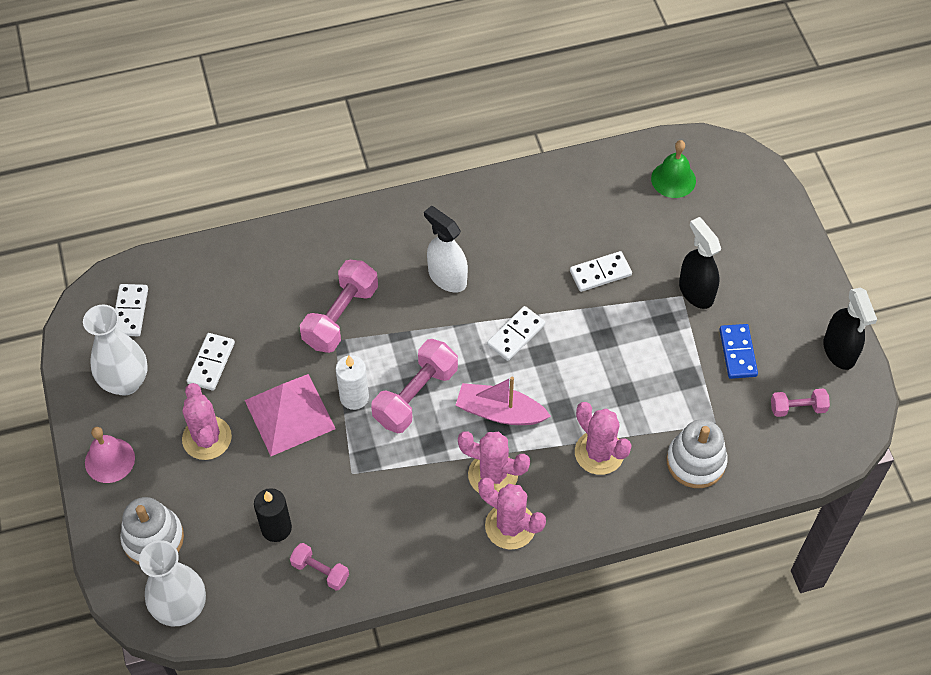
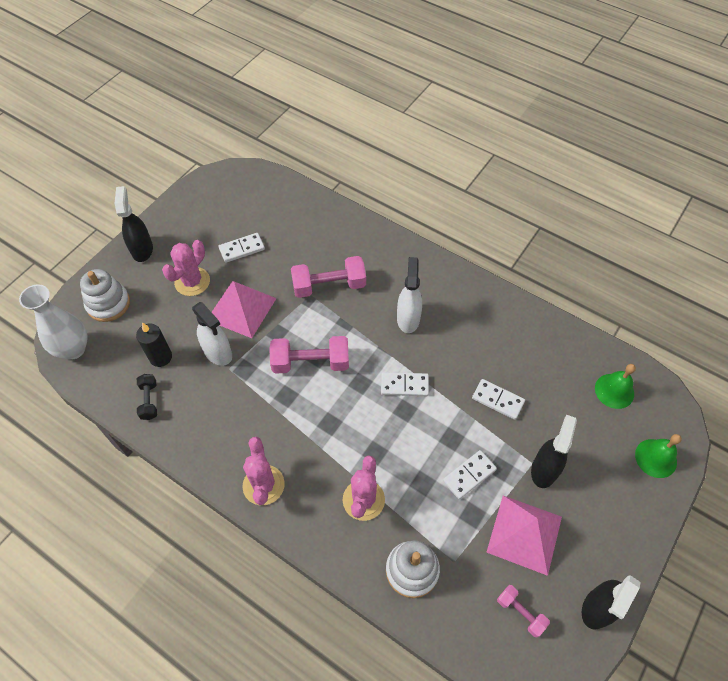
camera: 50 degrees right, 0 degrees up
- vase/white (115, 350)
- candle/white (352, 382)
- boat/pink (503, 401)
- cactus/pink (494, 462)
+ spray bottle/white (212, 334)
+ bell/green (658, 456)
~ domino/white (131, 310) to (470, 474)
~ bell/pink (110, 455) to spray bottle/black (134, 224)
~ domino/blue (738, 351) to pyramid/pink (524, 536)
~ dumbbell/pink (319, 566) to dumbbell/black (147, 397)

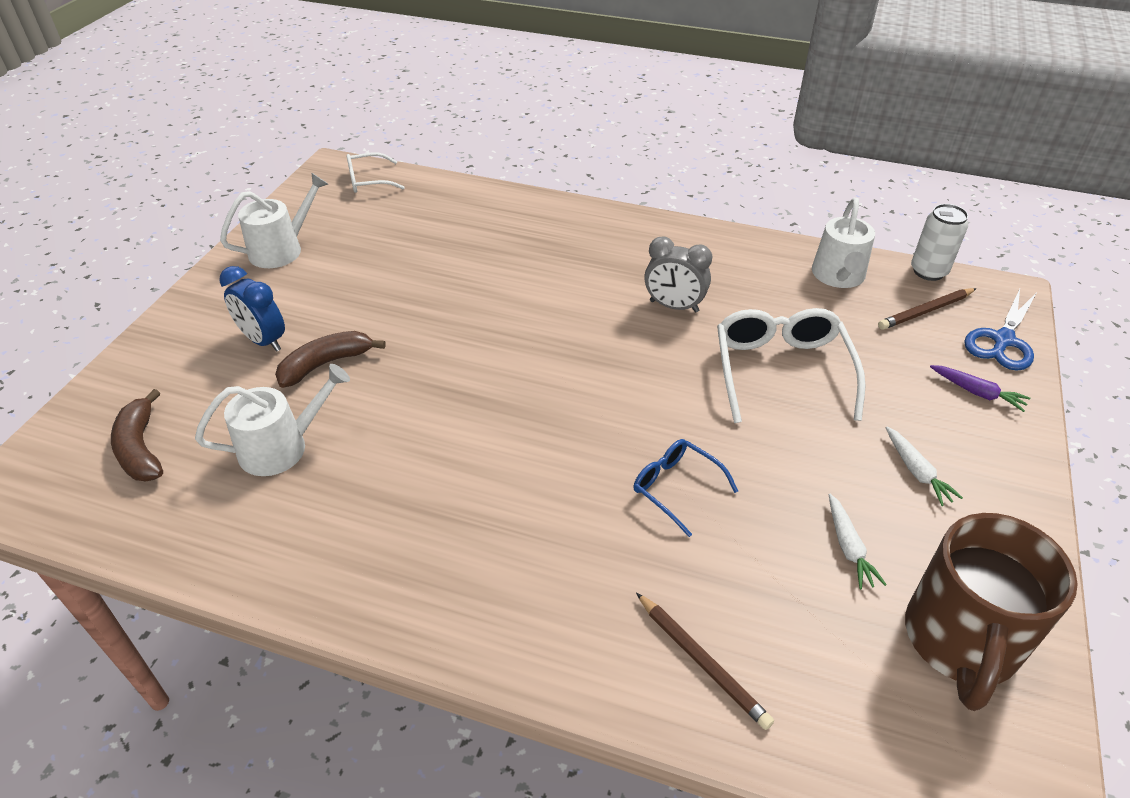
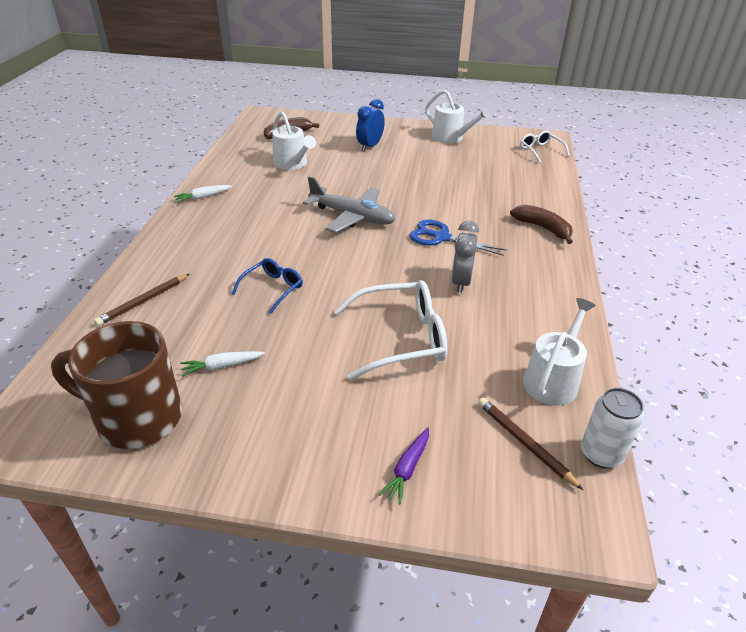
camera: 80 degrees right, 5 degrees down
+ plane/grey (349, 204)
~ banana/brown (330, 359) to (541, 224)
~ carrot/white (924, 466) to (203, 194)
~ scissors/blue (1000, 330) to (458, 237)
~ watering can/white (843, 243) = (559, 352) 120 degrees clockwise

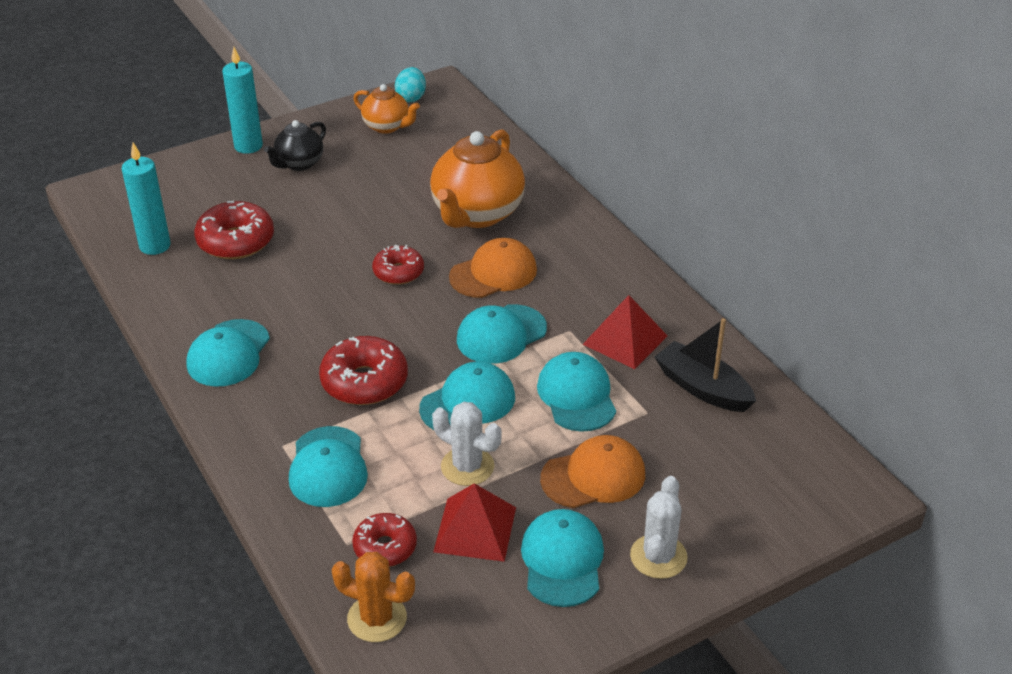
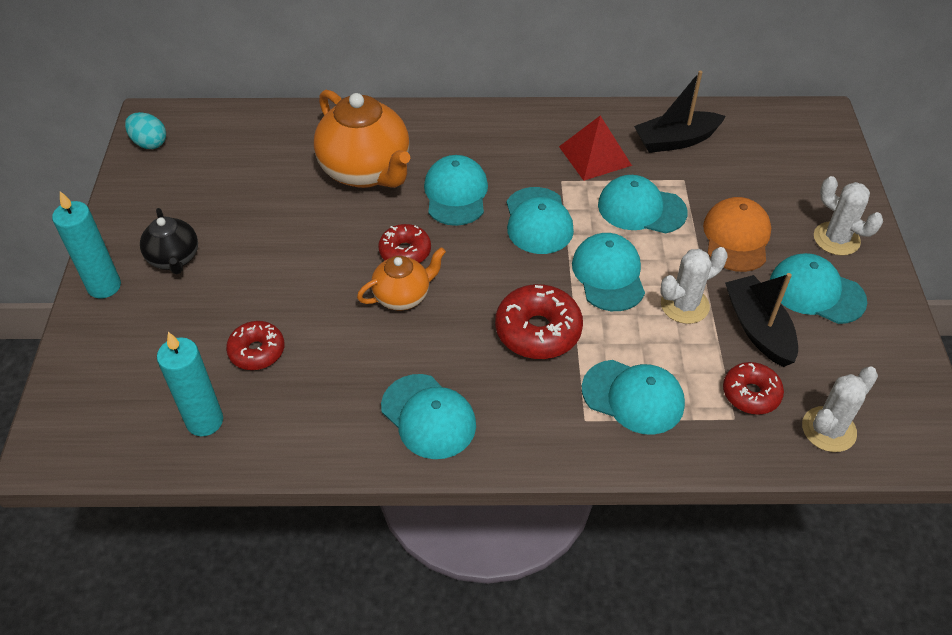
camera: 60 degrees left, 10 degrees up
~ teapot/orange (386, 109) to (401, 279)
~ pyramid/red (474, 522) to boat/black (761, 320)
~ cactus/orange (373, 597) to cactus/white (840, 409)
~ cap/orange (493, 268) to cap/turquoise (456, 190)
~ donut/red (234, 230) = (255, 345) x0.64

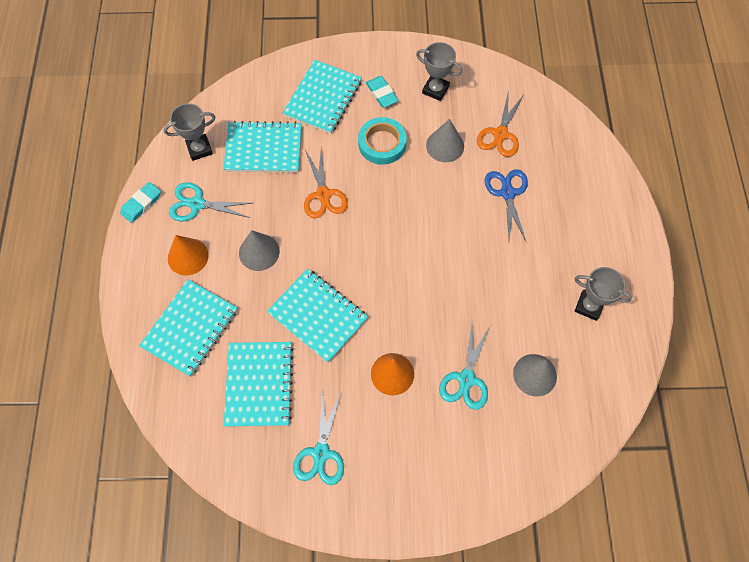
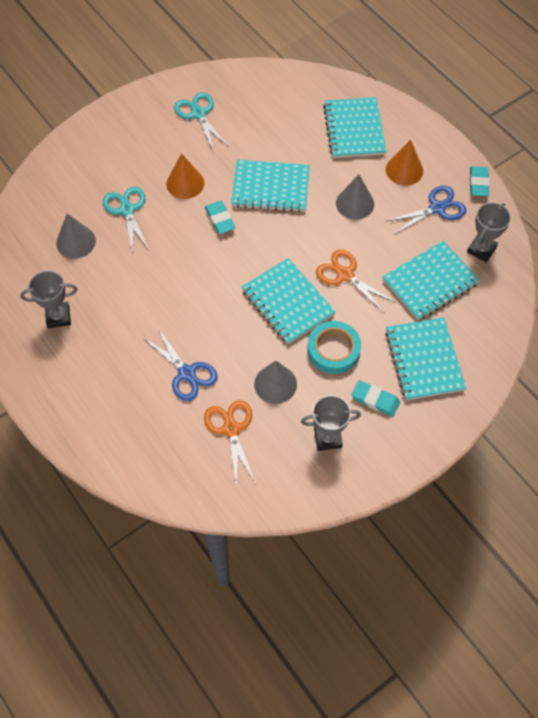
camera: 145 degrees right, 5 degrees down
+ eraser/turquoise (220, 217)
~ notebook/turquoise (259, 384) to (289, 301)
~ scissors/turquoise (210, 201) to scissors/blue (425, 210)

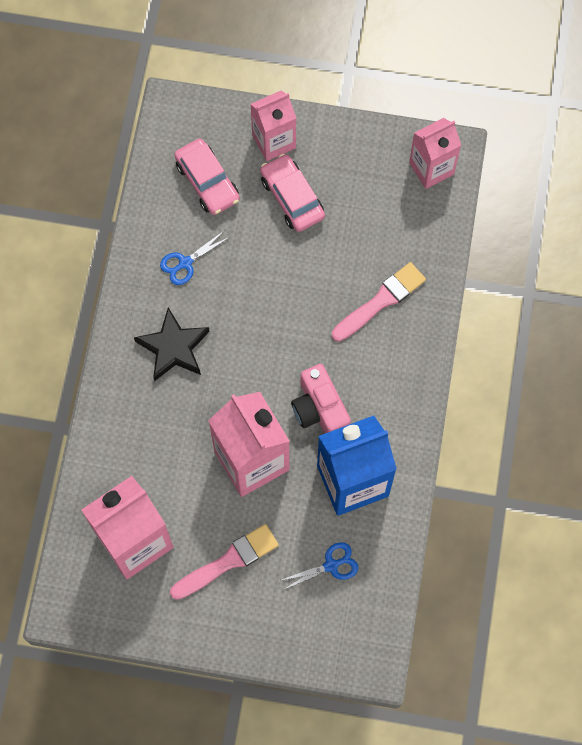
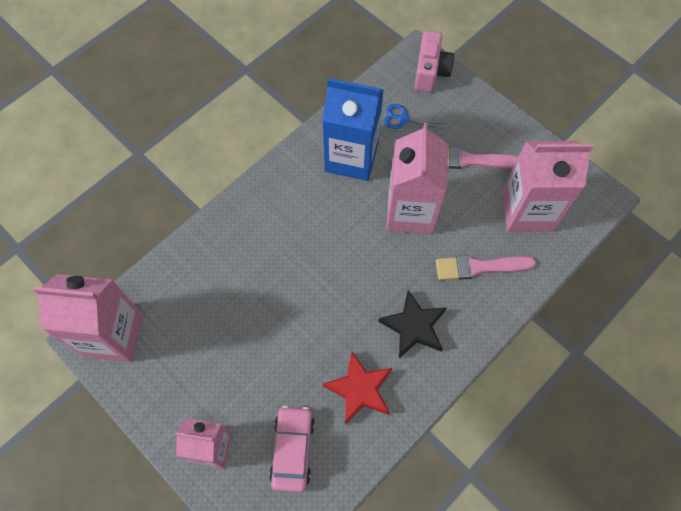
camera: 145 degrees left, 5 degrees down
- car/pink (292, 193)
~ camera/pink (321, 399) to (434, 61)
~ brush/pink (379, 302) to (486, 267)
~ scissors/blue (195, 258) to star/red (357, 388)
~ carton/pink (435, 153) = (88, 318) x1.58

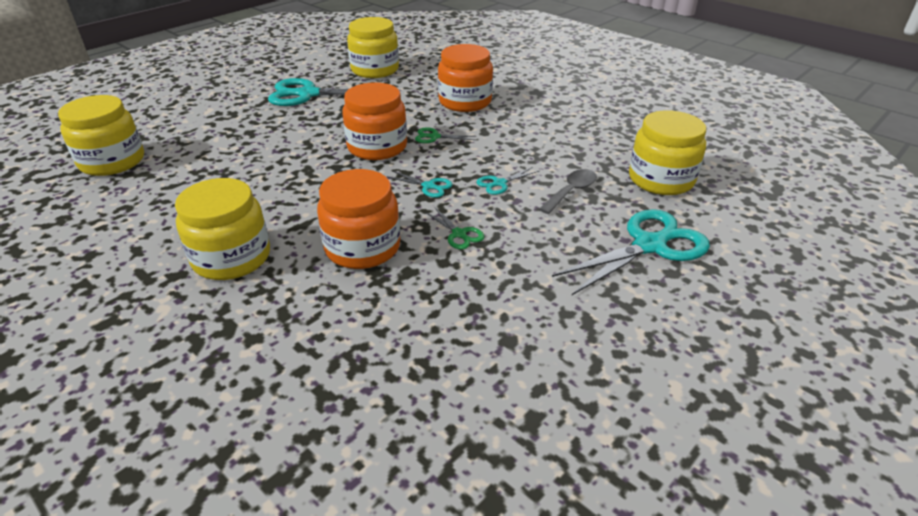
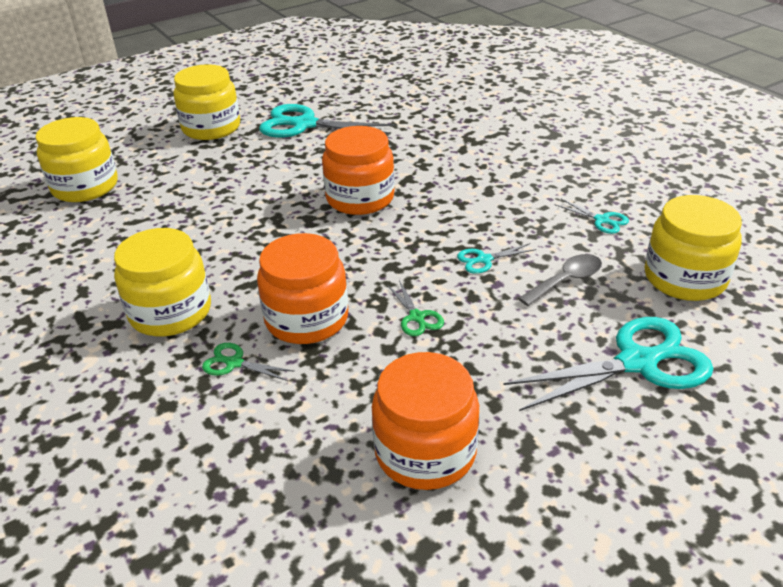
camera: 15 degrees right, 0 degrees up
~ jar/yellow (373, 47) to (207, 102)
~ scissors/turquoise (420, 184) to (591, 216)
~ scissors/green (445, 135) to (248, 362)
~ jar/orange (465, 78) to (425, 421)

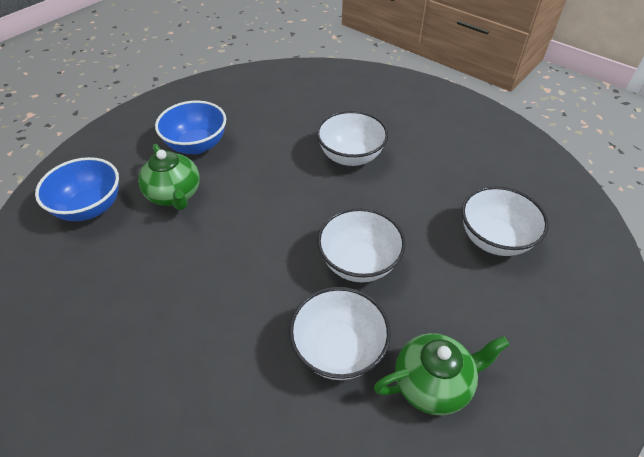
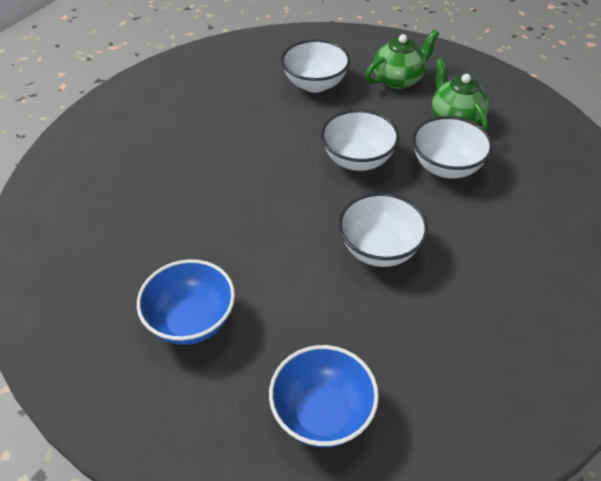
camera: 95 degrees left, 0 degrees up
~ teapot/green (169, 177) to (402, 59)
~ bowl/white (352, 138) to (383, 230)

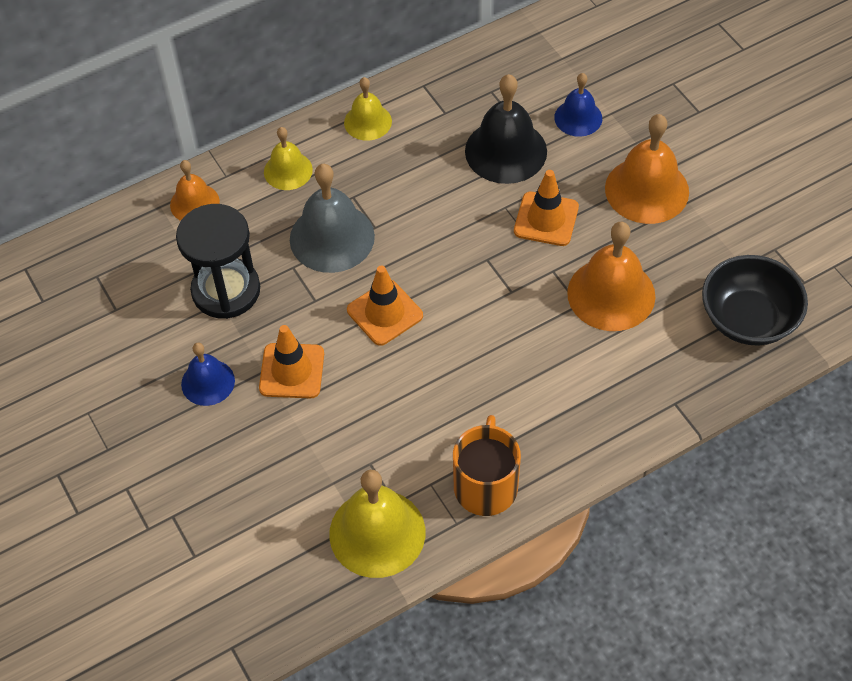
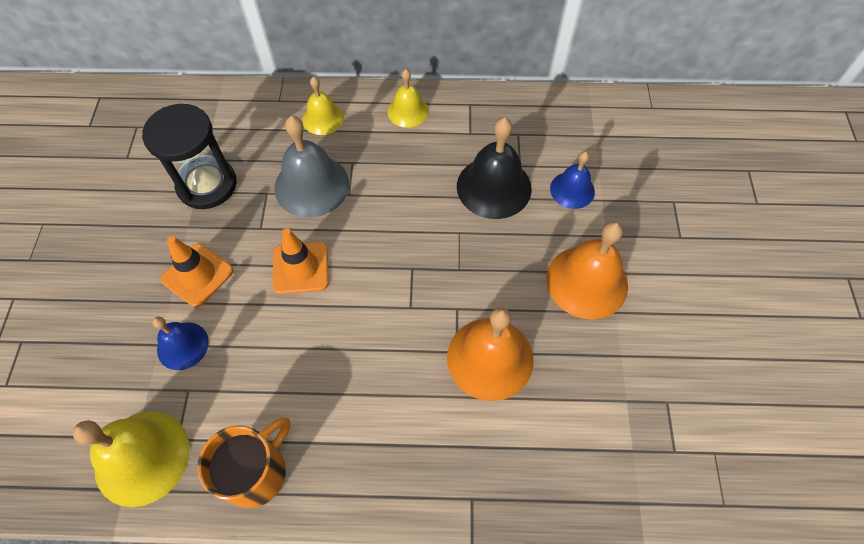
camera: 30 degrees right, 5 degrees up
- bell/orange (195, 190)
- traffic cone/orange (546, 208)
- bowl/black (755, 300)
~ bell/blue (208, 374) to (180, 343)

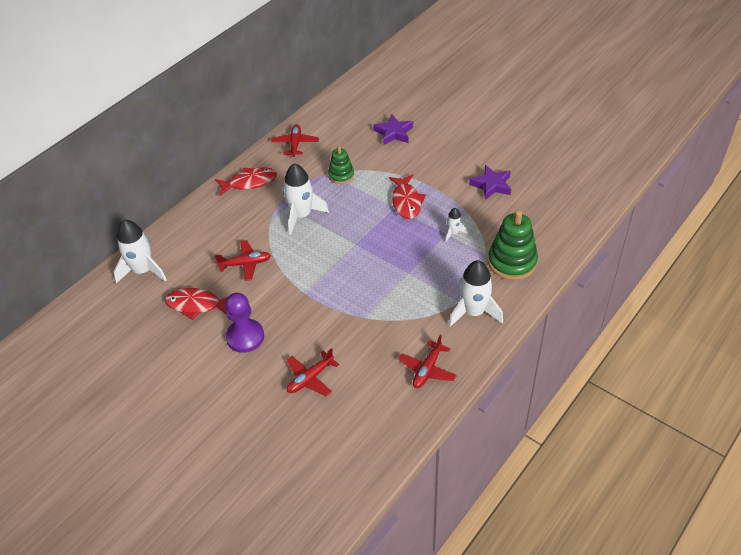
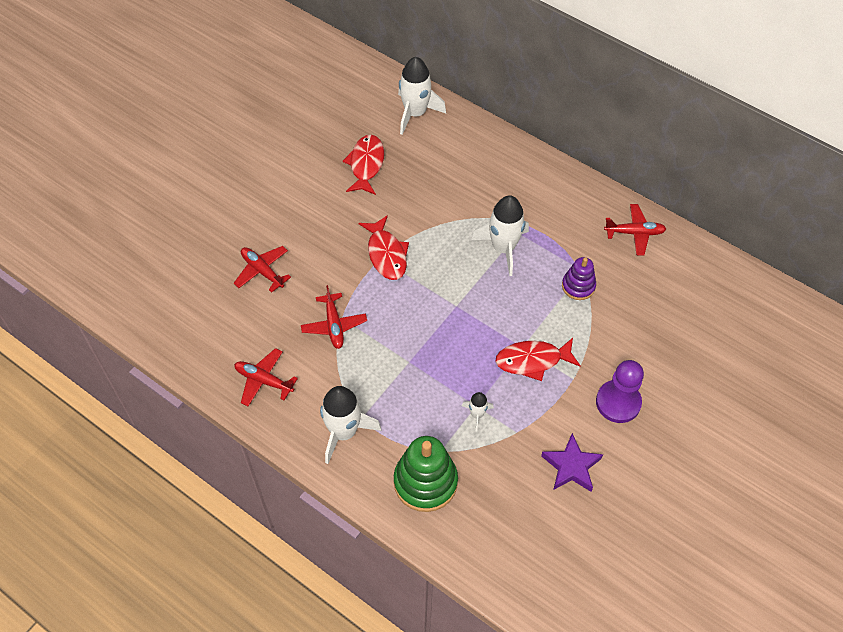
camera: 85 degrees right, 10 degrees up
- star/purple (393, 130)
~ fish/red (246, 181) to (384, 247)
~ plane/red (243, 260) to (334, 317)
~ pawn/purple (244, 323) to (620, 391)
~ stacking toy/green (341, 165) to stacking toy/purple (579, 278)

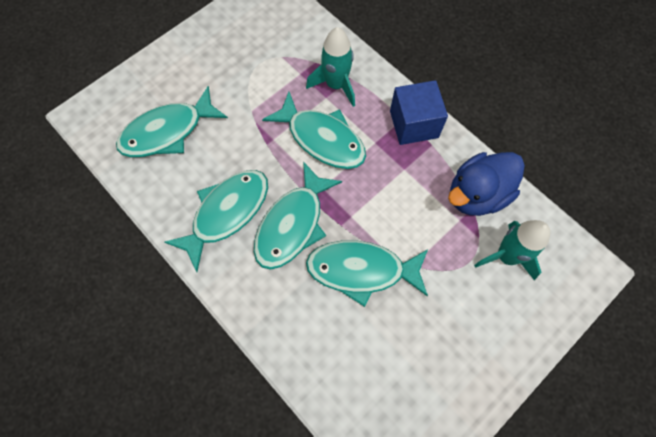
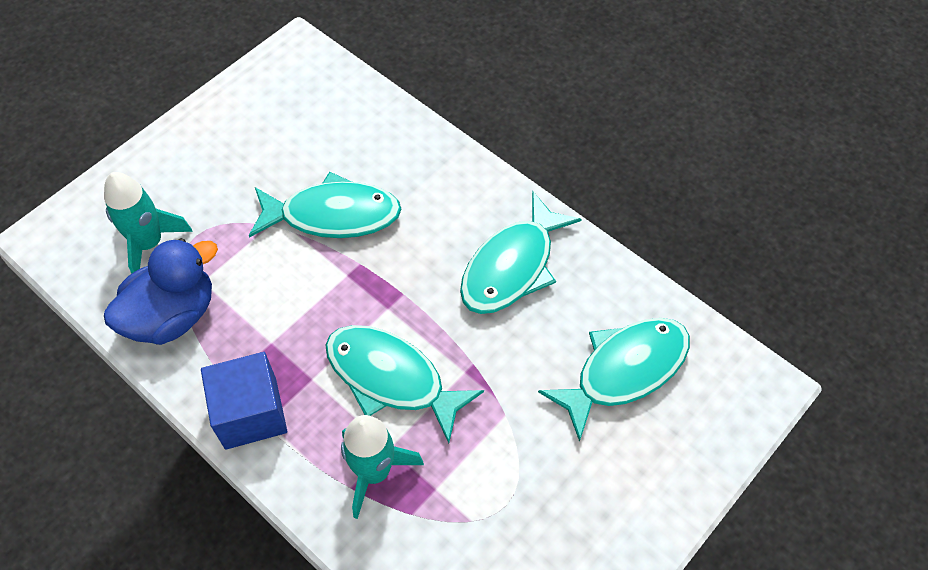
camera: 175 degrees right, 10 degrees down
- fish/turquoise (298, 215)

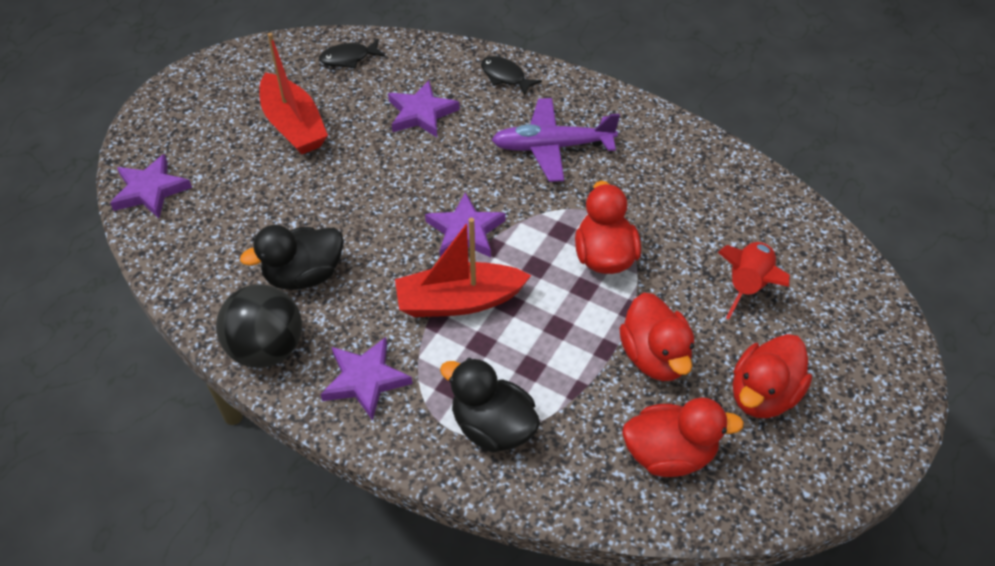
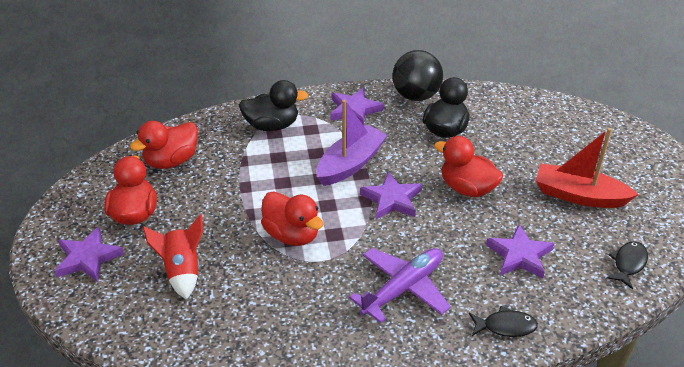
camera: 140 degrees right, 10 degrees down
~ star/purple (151, 186) to (89, 254)
~ duck/red (656, 337) to (468, 166)
~ boat/red (463, 267) to boat/purple (351, 143)

